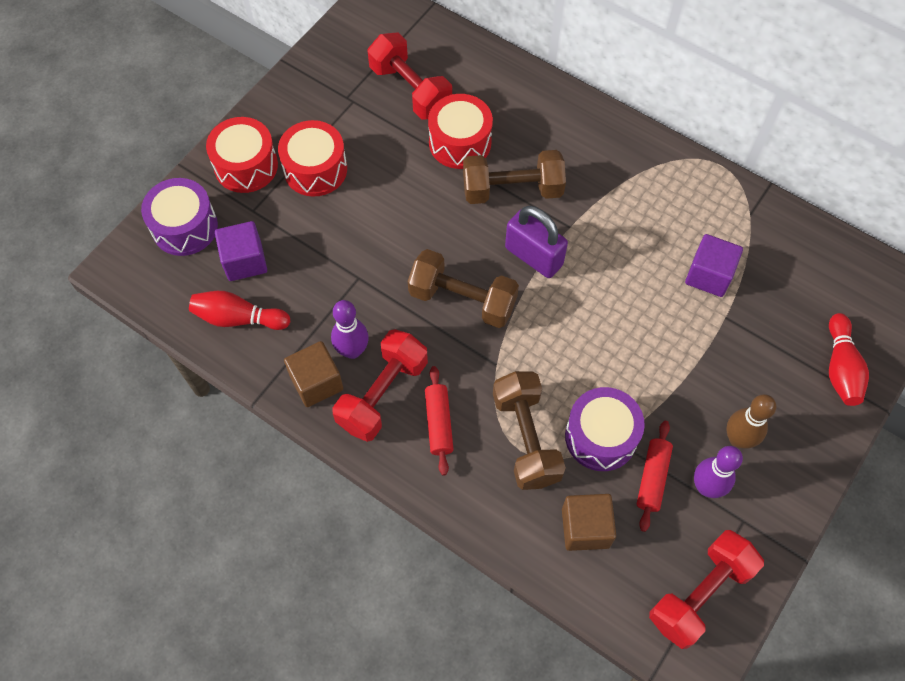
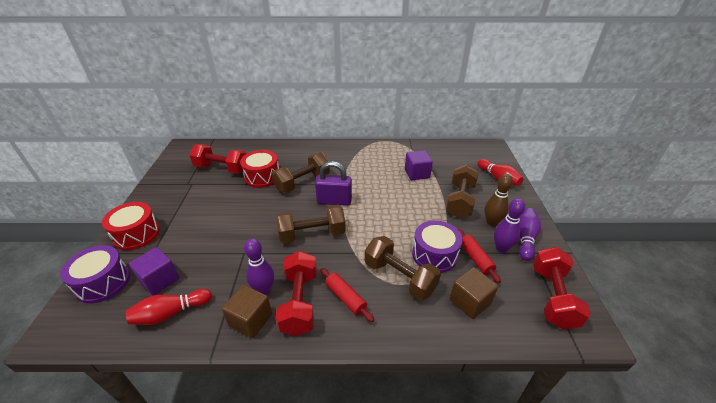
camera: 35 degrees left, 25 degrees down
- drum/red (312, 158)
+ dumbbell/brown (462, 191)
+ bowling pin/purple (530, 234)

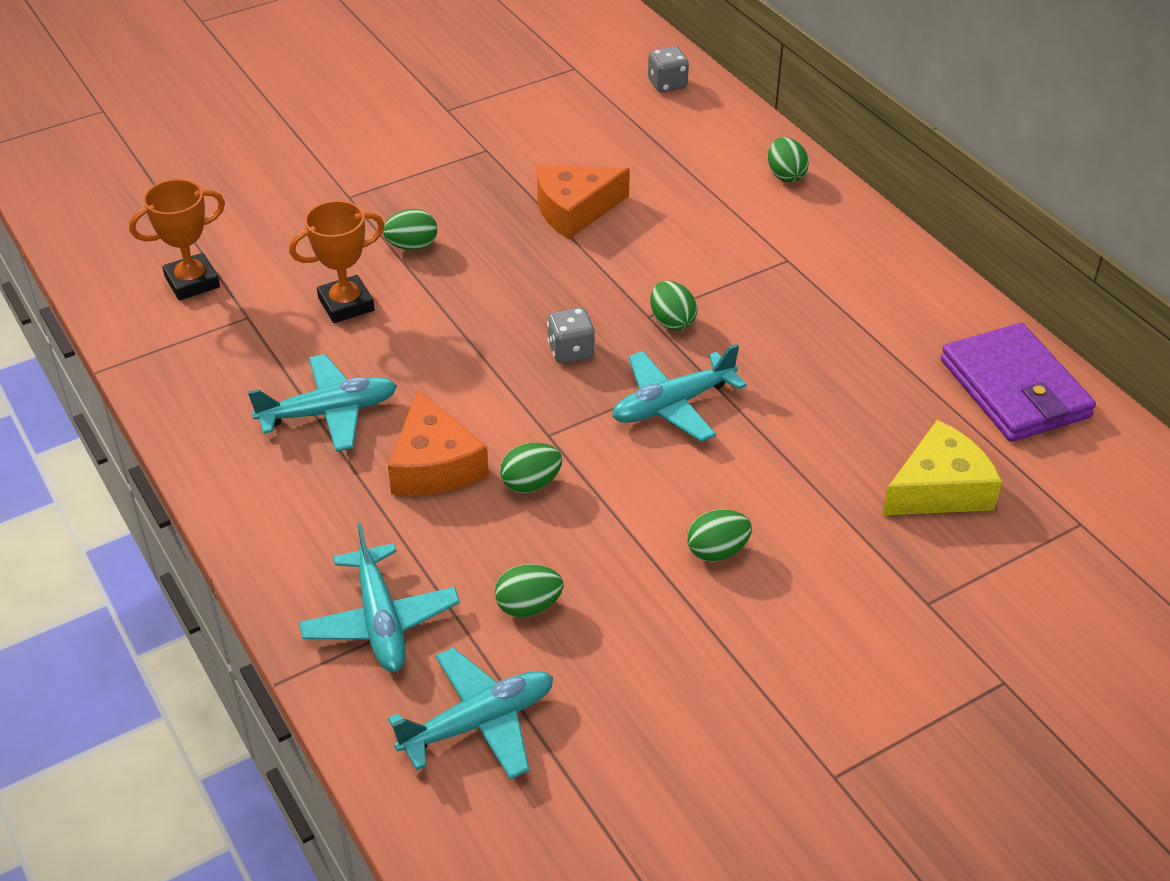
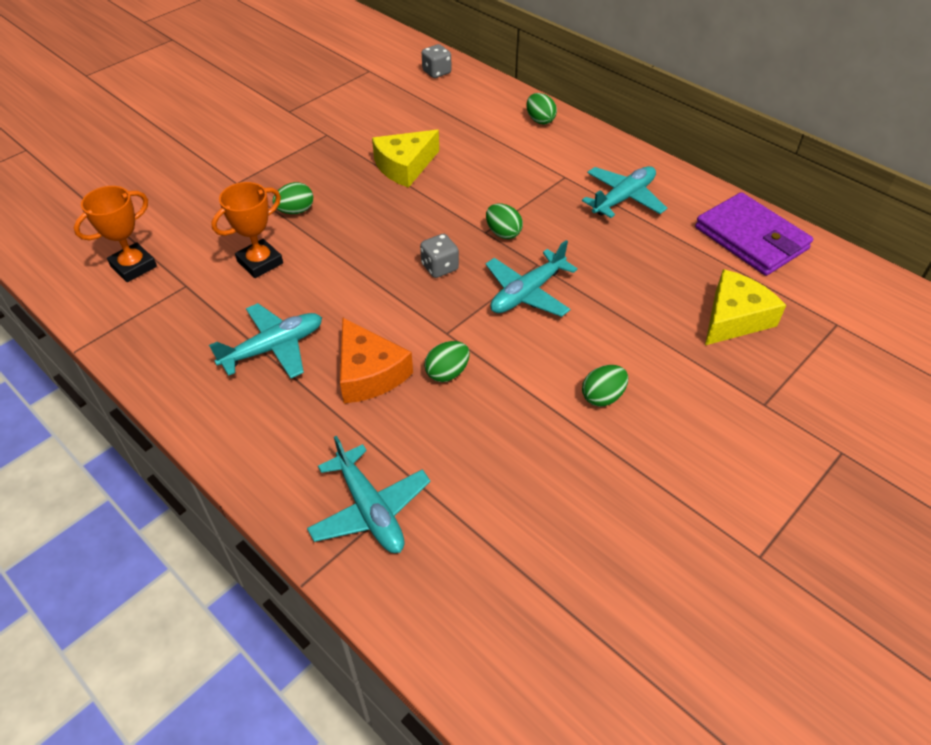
camera: 15 degrees left, 5 degrees up
- egg/green (529, 590)
~ plane/turquoise (470, 714) to (624, 192)
~ cheese/orange (583, 202) to cheese/yellow (405, 159)

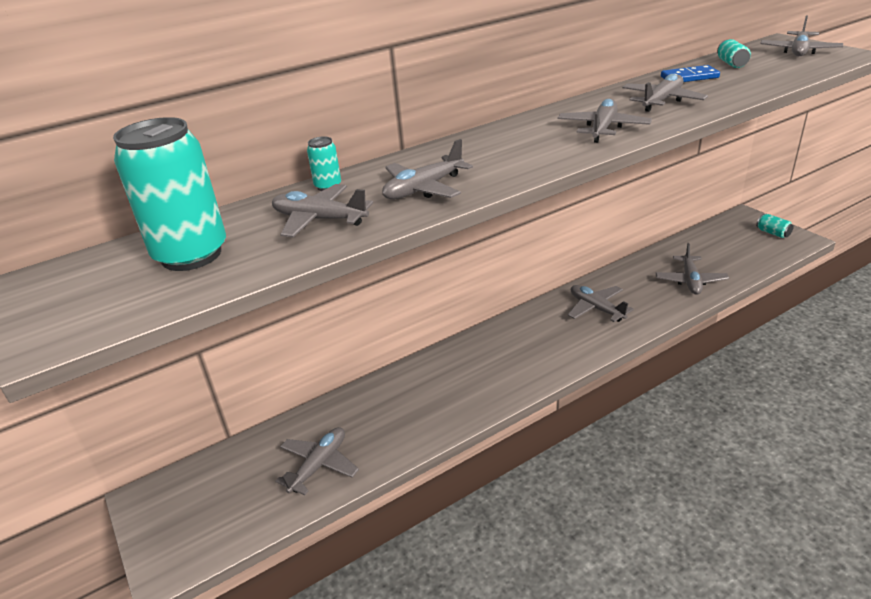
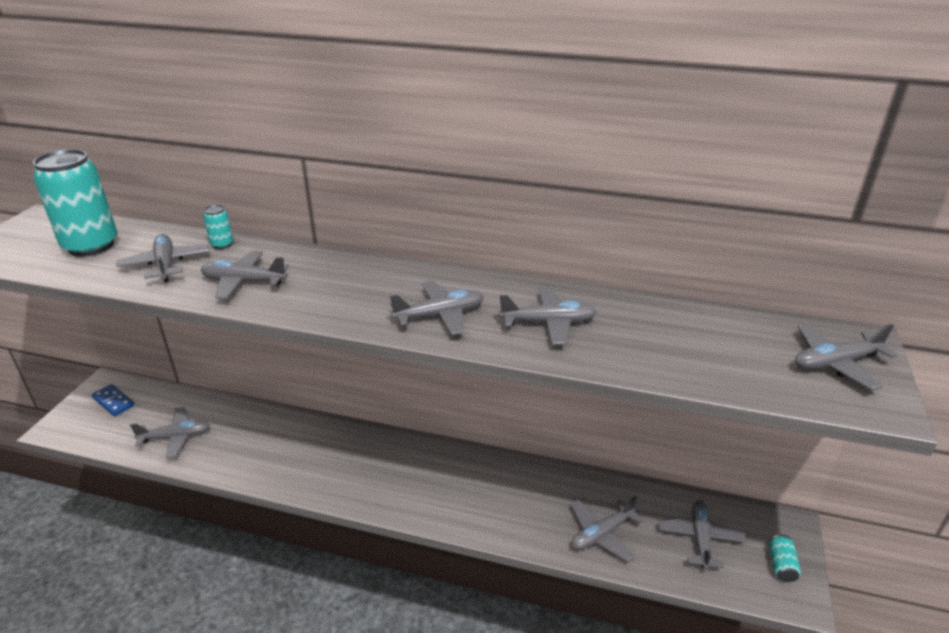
camera: 45 degrees right, 0 degrees up
- can/turquoise (734, 53)
~ plane/grey (601, 303) to (703, 535)
~ domino/blue (690, 73) to (113, 400)

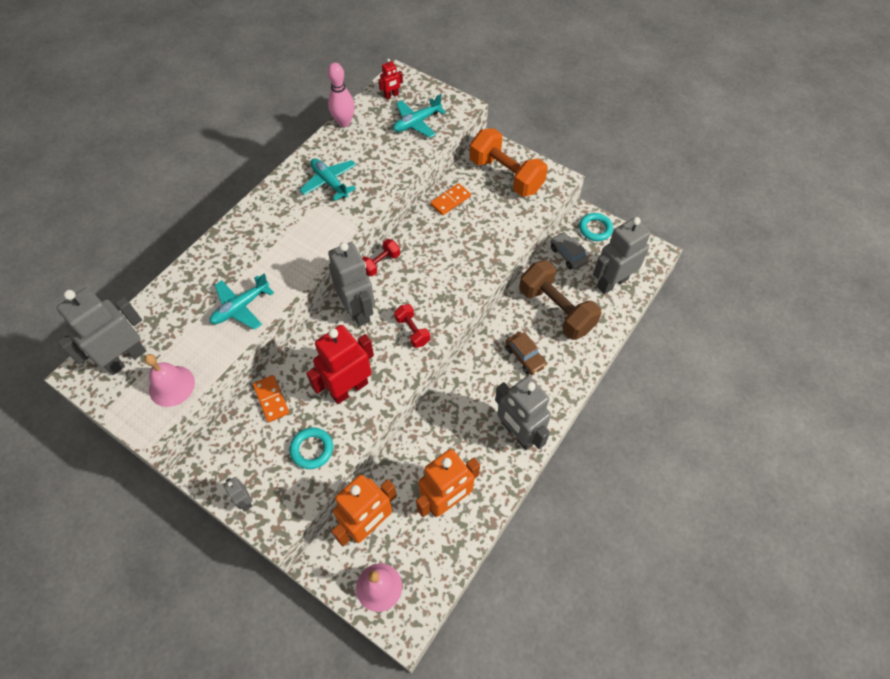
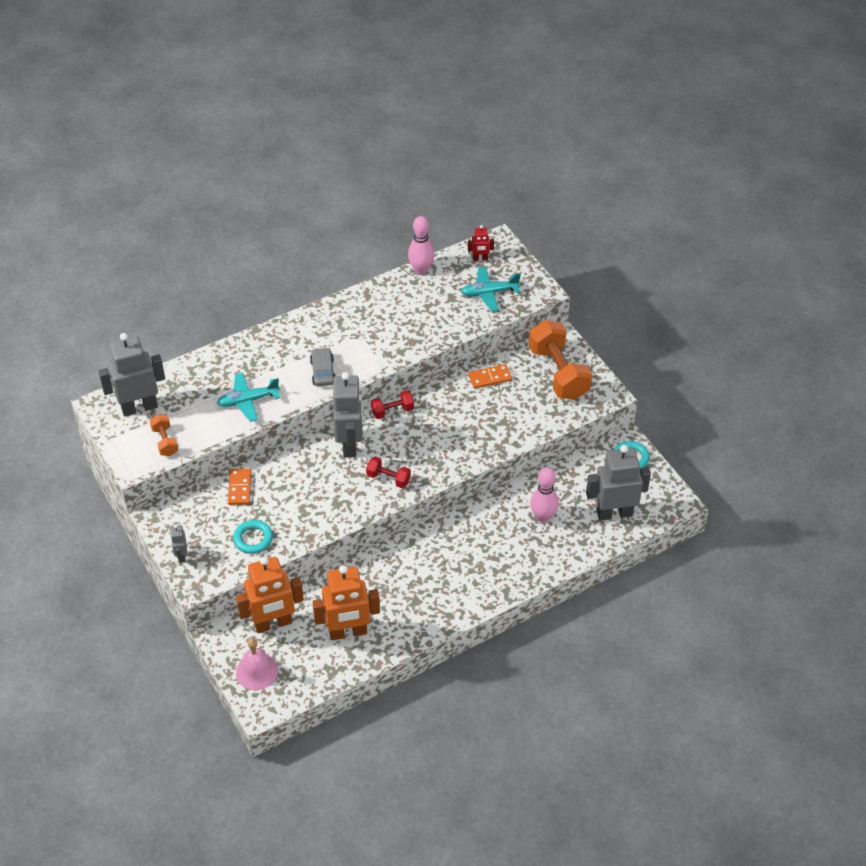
camera: 25 degrees right, 10 degrees down
- plane/turquoise (328, 179)
- robot/red (340, 364)
- robot/grey (523, 413)
- car/brown (526, 353)
~ car/grey (569, 251) to (322, 366)
~ bell/pink (169, 380) to dumbbell/orange (164, 435)
~ dumbbell/brown (560, 300) to bowling pin/pink (544, 495)
~ dumbbell/red (412, 326) = (388, 472) 60 degrees counterclockwise

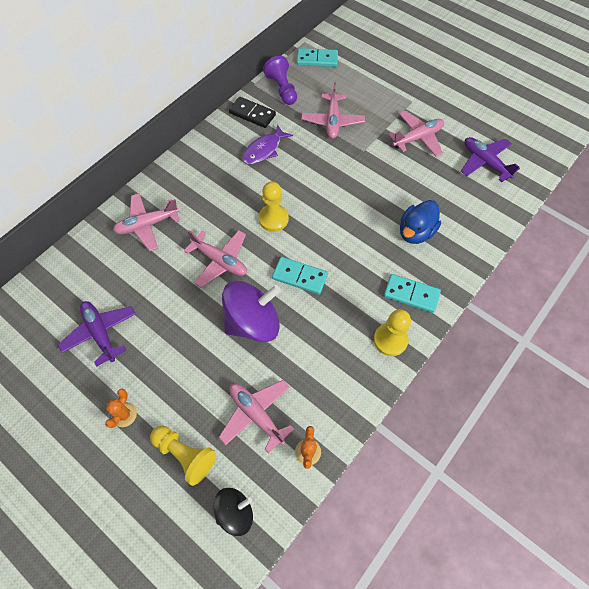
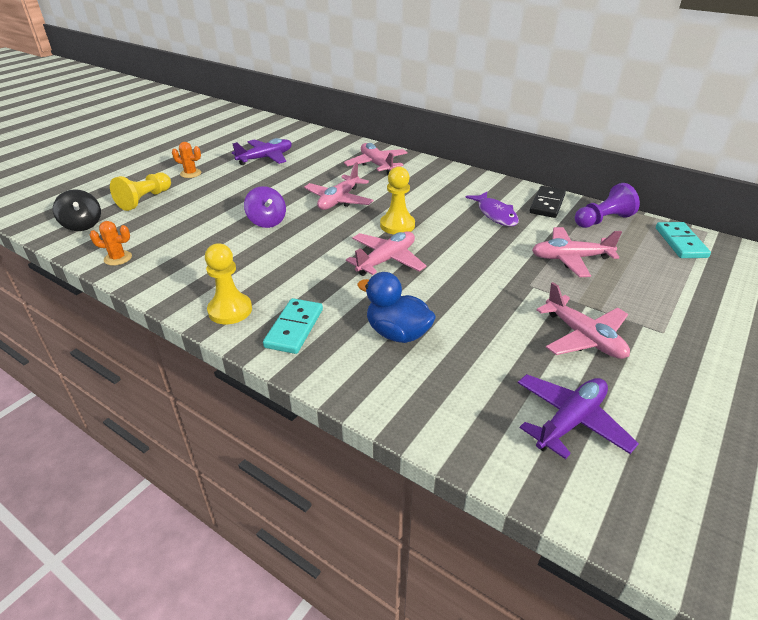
camera: 85 degrees right, 25 degrees down
- domino/turquoise (300, 275)
~ plane/pink (256, 417) to (386, 253)
~ fish/purple (267, 144) = (492, 209) 150 degrees counterclockwise
~ spinning top/purple (251, 311) = (265, 207) x0.58

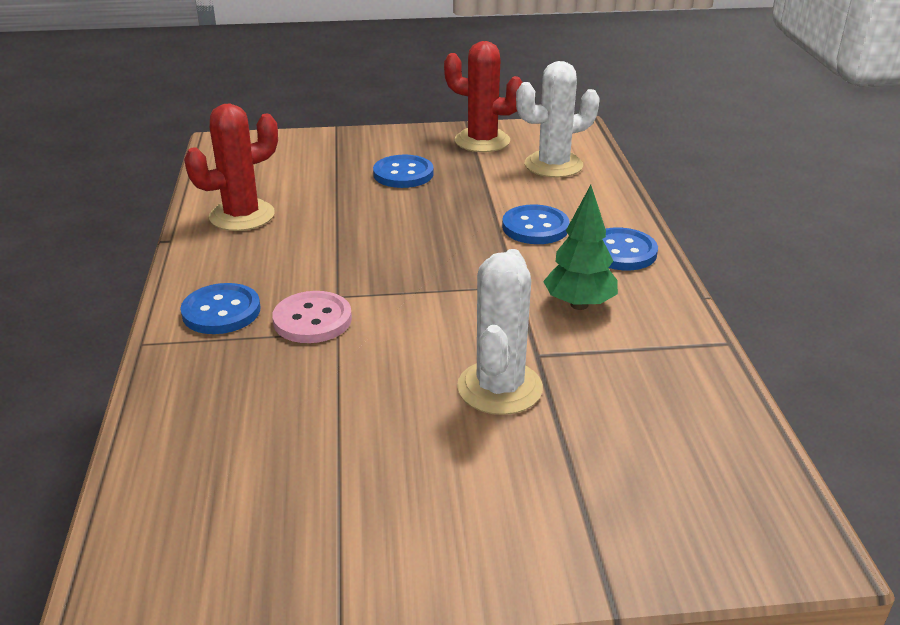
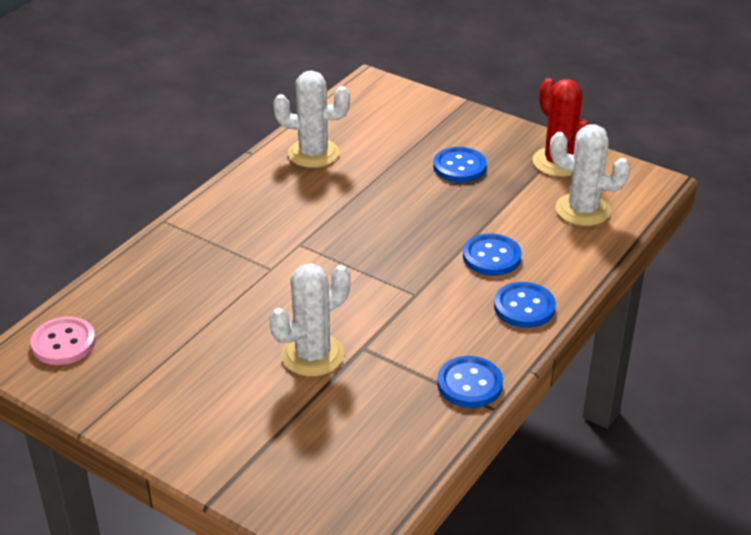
camera: 40 degrees right, 5 degrees up
- tree/green (580, 247)
~ button/blue (220, 308) to (470, 382)
~ button/pink (312, 317) to (63, 340)
~ cactus/red (231, 167) to cactus/white (311, 119)

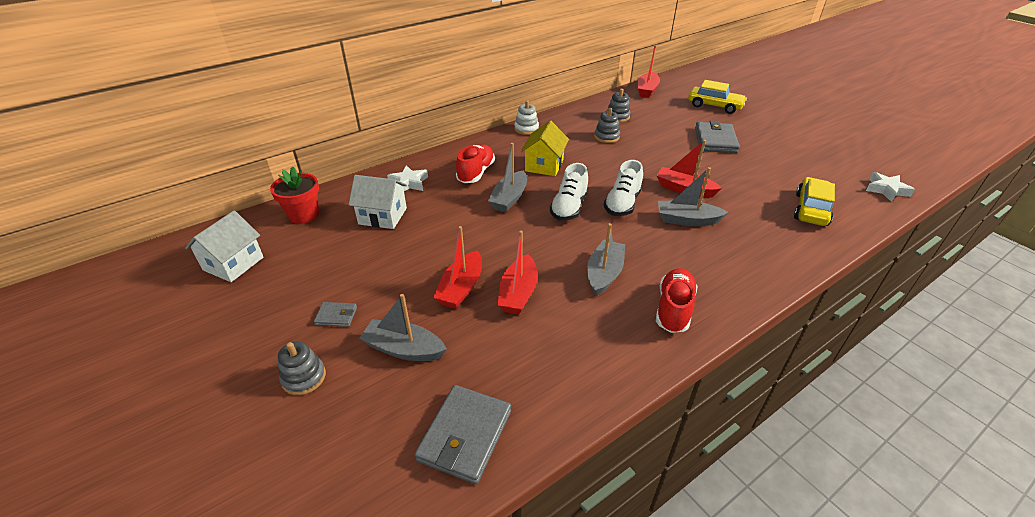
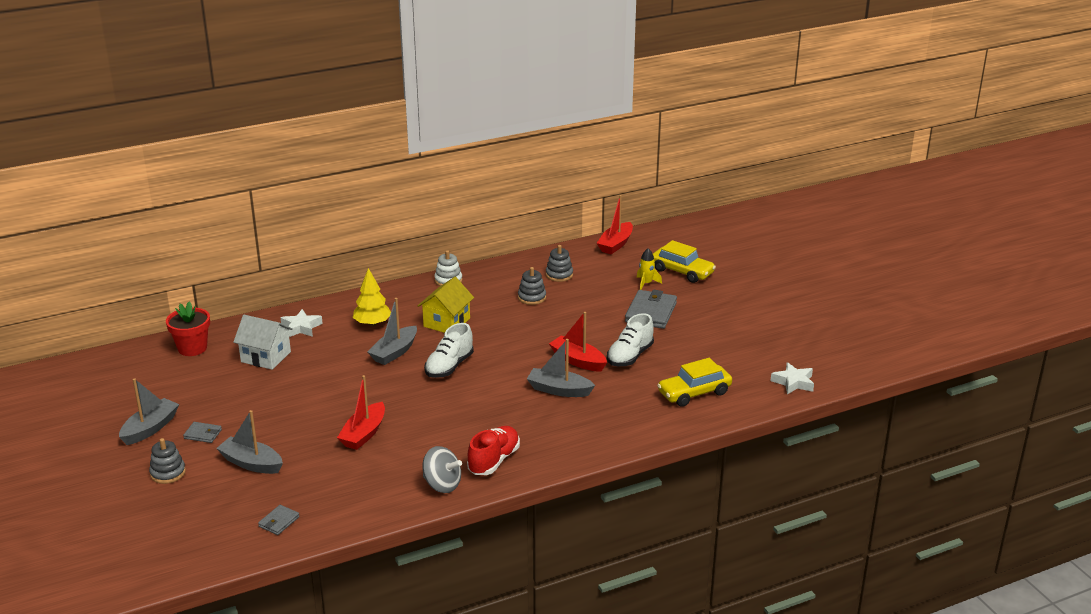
camera: 10 degrees right, 10 degrees down
- house/white (224, 246)
- boat/red (457, 267)
+ spinning top/grey (442, 469)
+ rocket/yellow (649, 269)
~ boat/grey (606, 259) to (149, 411)
~ shoe/white (623, 188) to (630, 339)
~ shoe/red (475, 163) to tree/yellow (372, 297)
~ car/yellow (814, 201) = (694, 382) 150 degrees counterclockwise
~ wallet/grey (462, 434) = (279, 520) x0.50

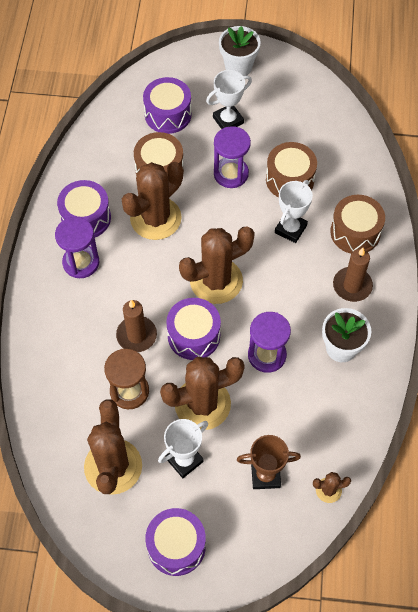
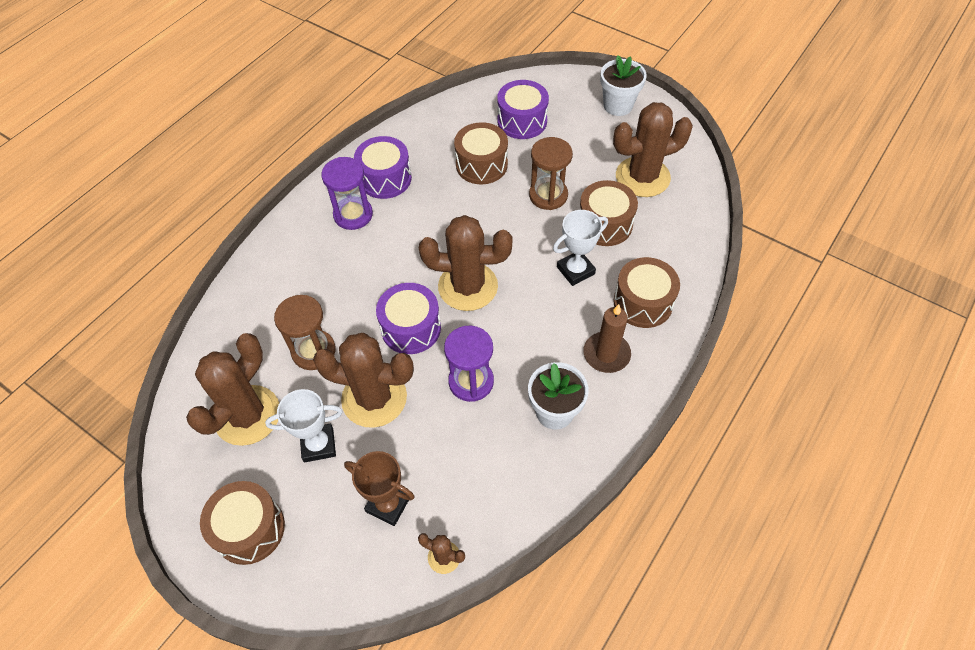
camera: 30 degrees right, 5 degrees down
- candle/brown (136, 326)
- trophy/white (229, 99)
~ cactus/brown (152, 201) to (653, 149)
~ drum/purple (175, 542) to drum/brown (242, 523)
~ hourglass/purple (232, 157) to hourglass/brown (551, 173)

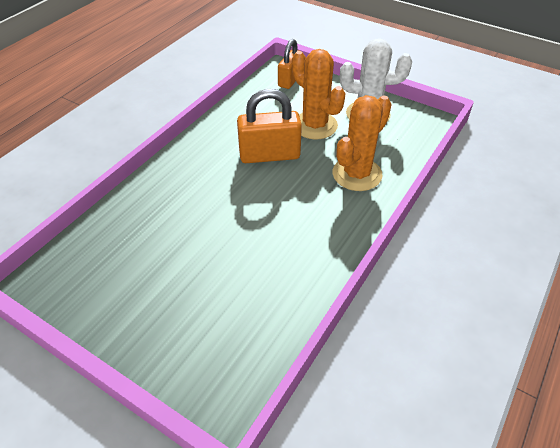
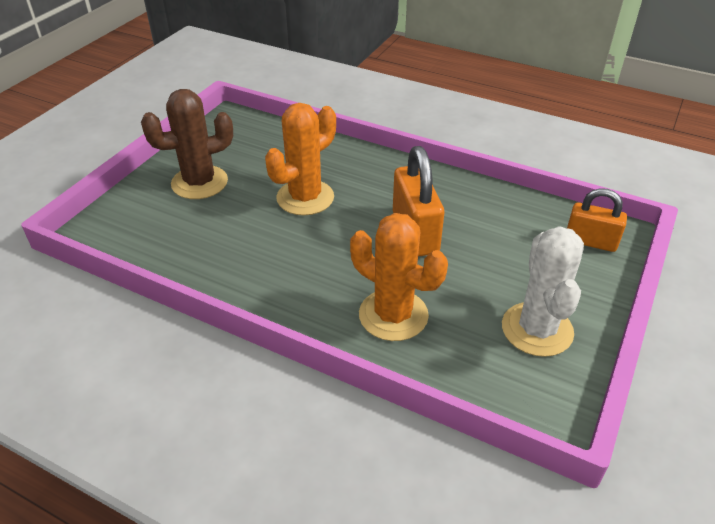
camera: 85 degrees right, 5 degrees down
+ cactus/brown (187, 144)
~ cactus/orange (319, 94) to (300, 159)

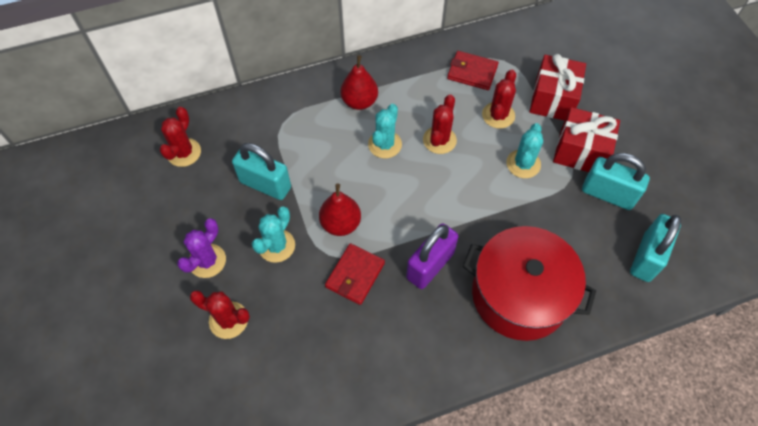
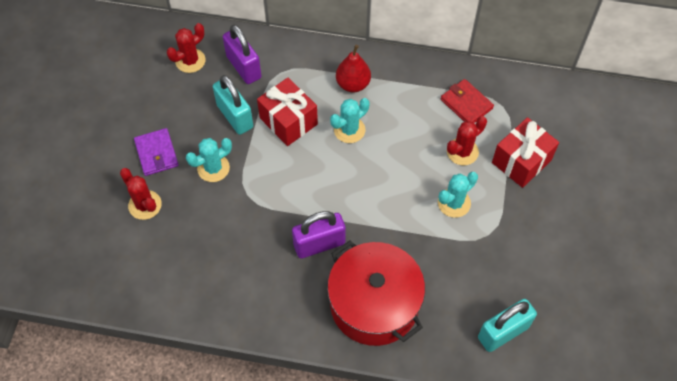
camera: 30 degrees right, 0 degrees up
- pear/red (340, 210)
- wallet/red (355, 274)
- cactus/red (440, 124)
- padlock/turquoise (616, 181)
+ padlock/purple (242, 54)
~ gift/red (586, 139) to (287, 112)
~ cactus/purple (201, 248) to wallet/purple (156, 152)

